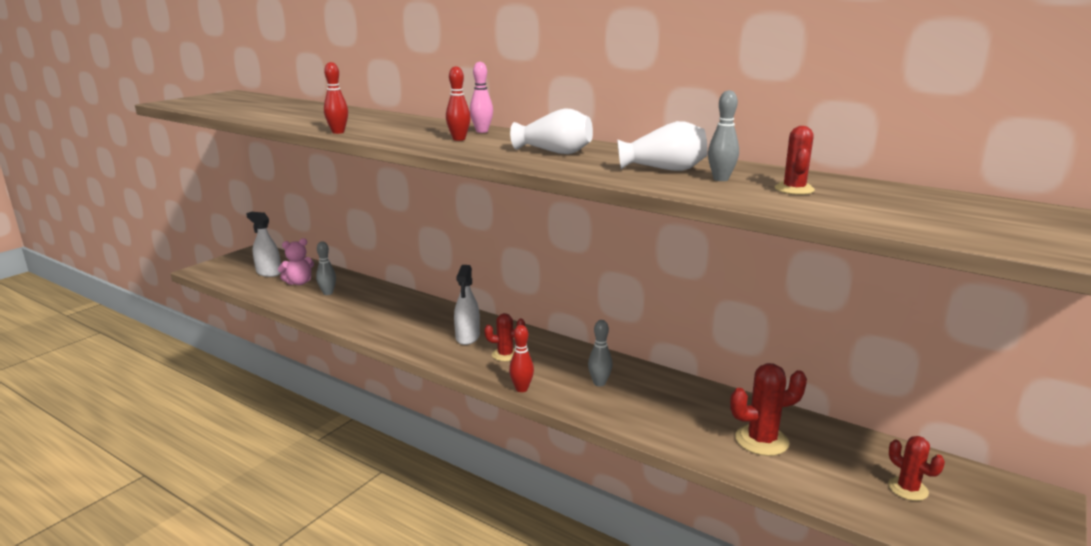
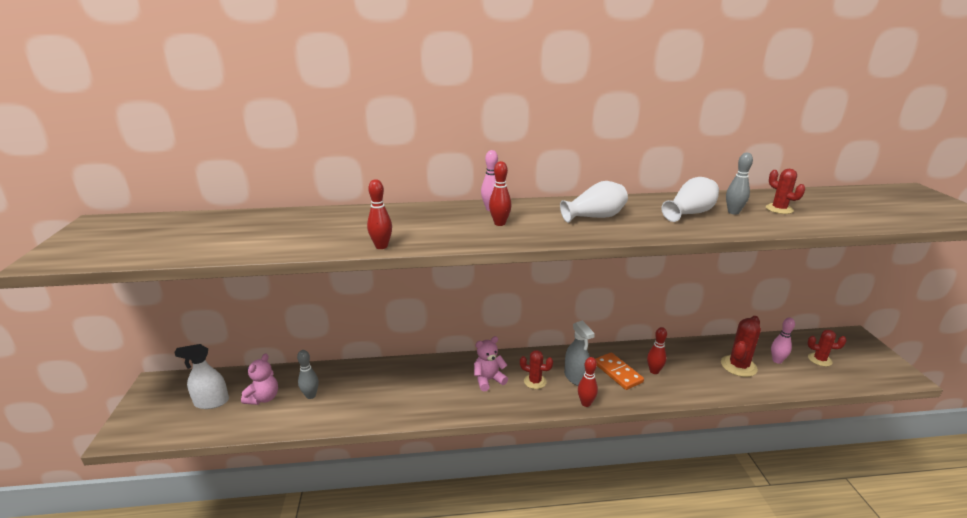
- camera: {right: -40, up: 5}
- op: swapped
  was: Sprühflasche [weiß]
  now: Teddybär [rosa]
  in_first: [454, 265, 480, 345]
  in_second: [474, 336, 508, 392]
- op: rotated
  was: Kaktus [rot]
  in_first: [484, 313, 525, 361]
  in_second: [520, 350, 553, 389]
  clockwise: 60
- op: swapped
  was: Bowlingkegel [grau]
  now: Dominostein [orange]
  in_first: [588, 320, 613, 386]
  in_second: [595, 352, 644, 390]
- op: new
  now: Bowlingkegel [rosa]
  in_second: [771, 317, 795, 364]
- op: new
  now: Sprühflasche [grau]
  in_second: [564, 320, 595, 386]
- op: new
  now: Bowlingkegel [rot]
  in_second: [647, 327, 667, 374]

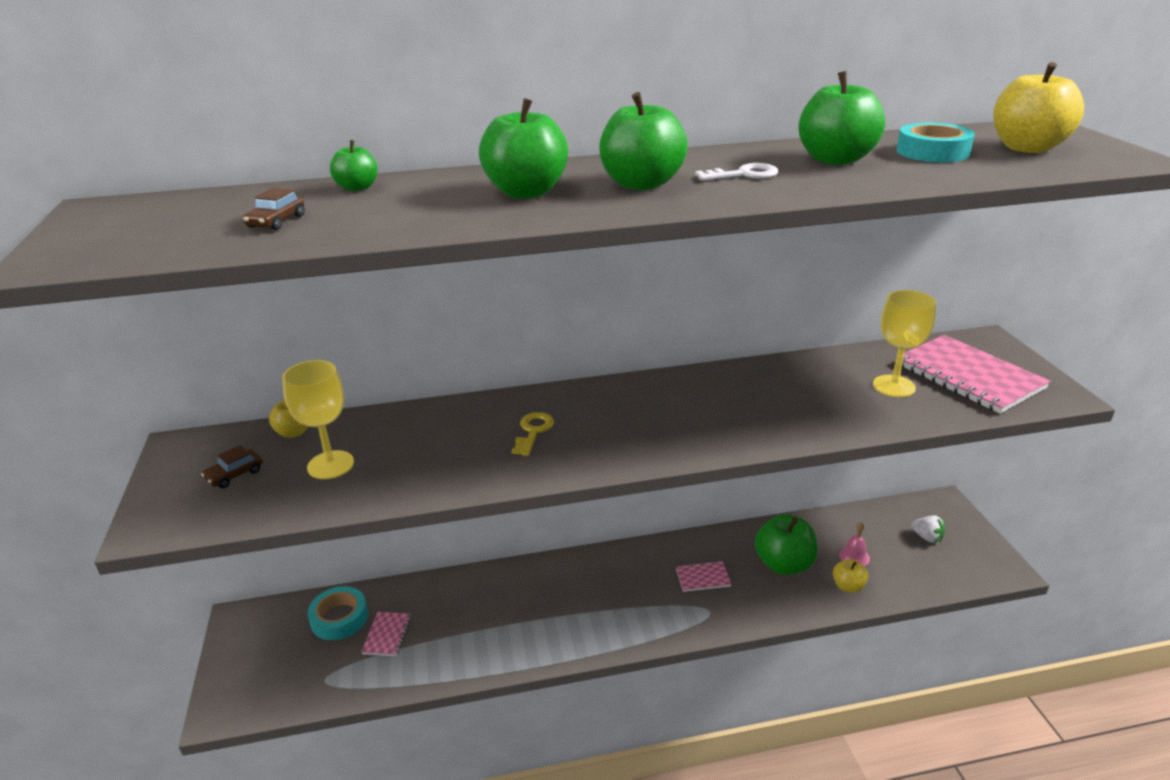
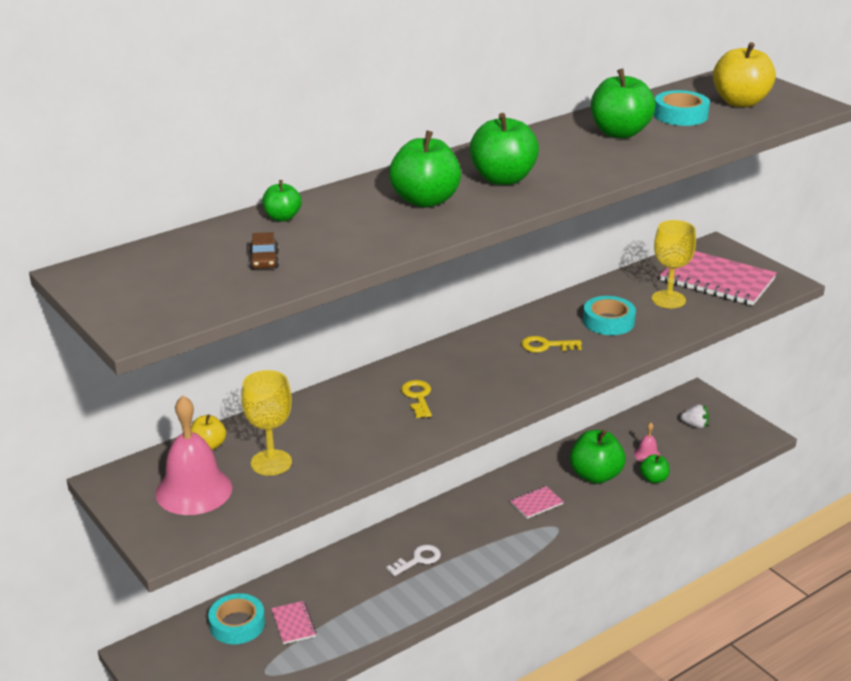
- camera: {right: -25, up: 0}
- op: shifted
  was: Schlüssel [weiß]
  in_first: [695, 163, 778, 181]
  in_second: [386, 545, 441, 576]
- op: swapped
  was: Auto [braun]
  now: Glocke [rosa]
  in_first: [201, 445, 263, 488]
  in_second: [155, 396, 232, 515]
- op: repainted
  was: Apfel [gelb]
  now: Apfel [grün]
  in_first: [833, 559, 868, 593]
  in_second: [640, 454, 670, 483]
- op: new
  now: Klebeband [türkis]
  in_second: [583, 296, 636, 335]
- op: new
  now: Schlüssel [gelb]
  in_second: [521, 336, 582, 352]

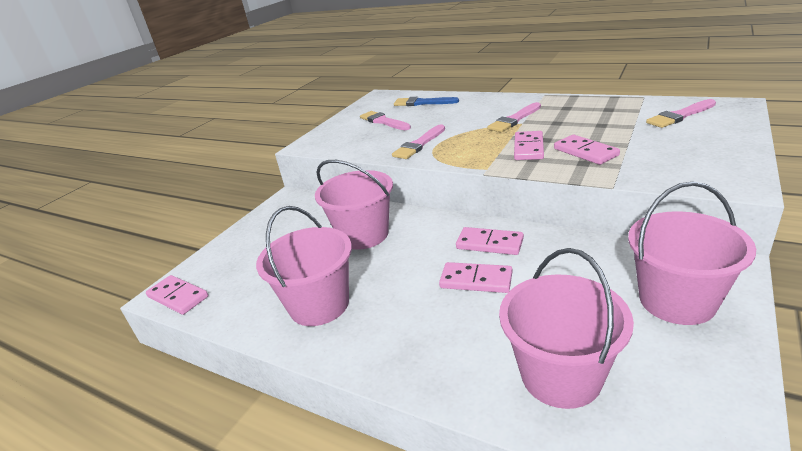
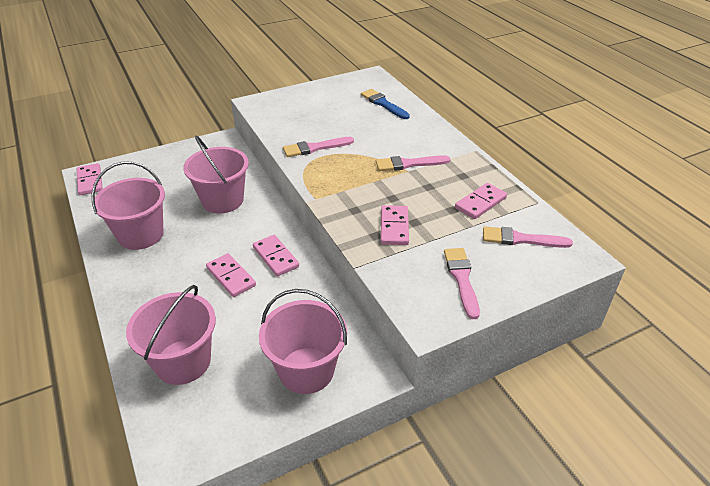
- camera: {right: 30, up: 10}
- op: shifted
  was: Pinsel [rosa]
  in_first: [360, 111, 411, 130]
  in_second: [444, 248, 480, 319]
- op: shifted
  was: Dominostein [rosa]
  in_first: [514, 131, 544, 160]
  in_second: [455, 183, 507, 219]

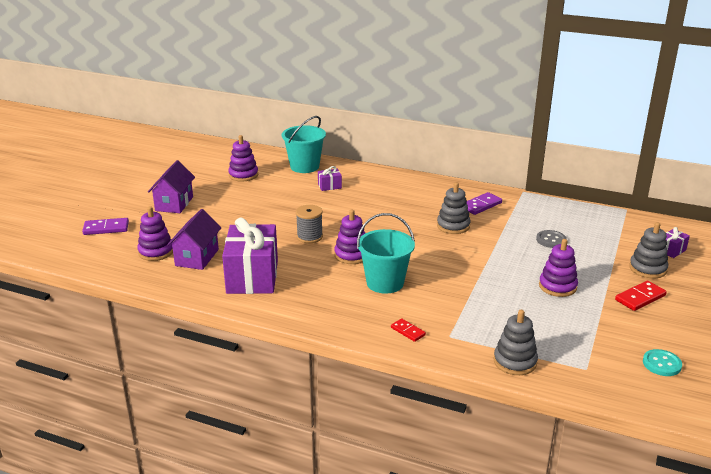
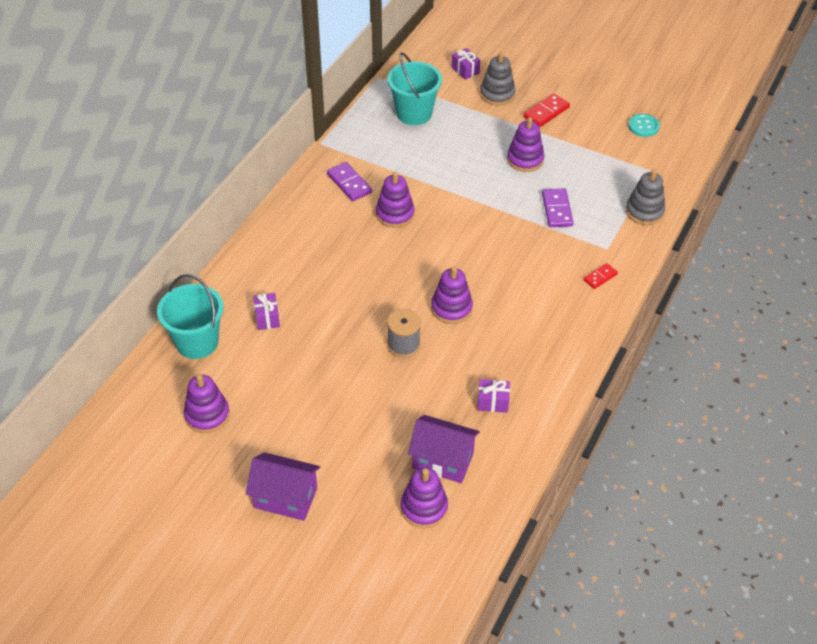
- camera: {right: -85, up: 20}
- op: repainted
  was: Stapelspielzeug [grau]
  now: Stapelspielzeug [lila]
  in_first: [437, 182, 471, 234]
  in_second: [376, 172, 415, 228]
- op: shifted
  was: Eimer [türkis]
  in_first: [357, 213, 415, 294]
  in_second: [387, 52, 442, 125]
- op: shifted
  was: Dominostein [lila]
  in_first: [82, 218, 129, 235]
  in_second: [542, 188, 574, 227]
- op: scaled
  was: Geschenk [lila]
  in_first: [222, 218, 278, 294]
  in_second: [478, 379, 510, 413]
  ratio: 0.42
- op: gone
  was: Knopf [grau]
  in_first: [536, 230, 566, 248]
- op: rotated
  was: Dominostein [rot]
  in_first: [615, 281, 667, 311]
  in_second: [524, 94, 570, 127]
  clockwise: 75

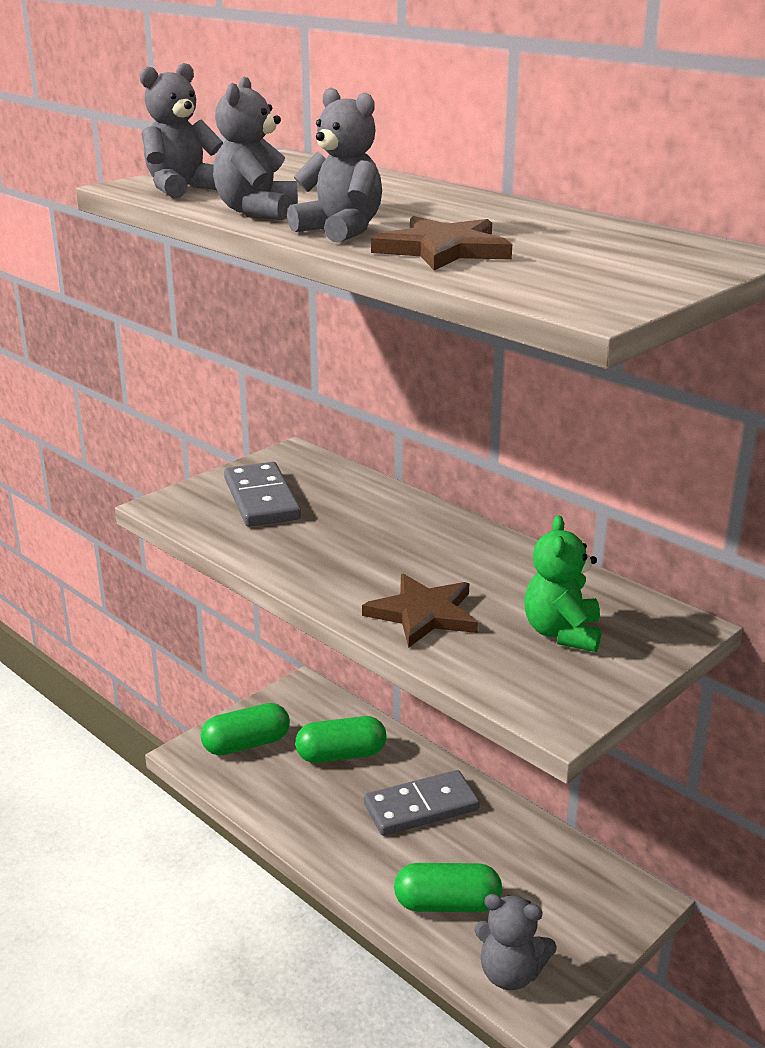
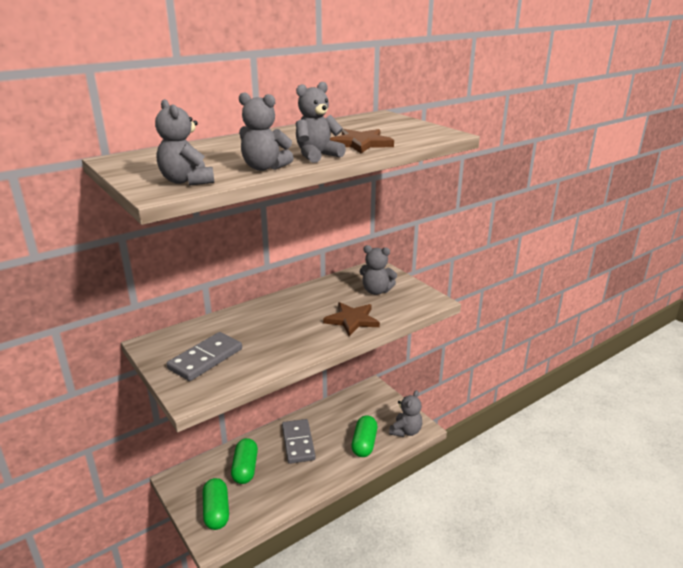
- camera: {right: -80, up: 0}
- op: rotated
  was: Dominostein [grau]
  in_first: [224, 462, 301, 527]
  in_second: [167, 332, 242, 381]
  clockwise: -45
- op: repainted
  was: Teddybär [grün]
  now: Teddybär [grau]
  in_first: [524, 515, 602, 652]
  in_second: [360, 245, 397, 295]

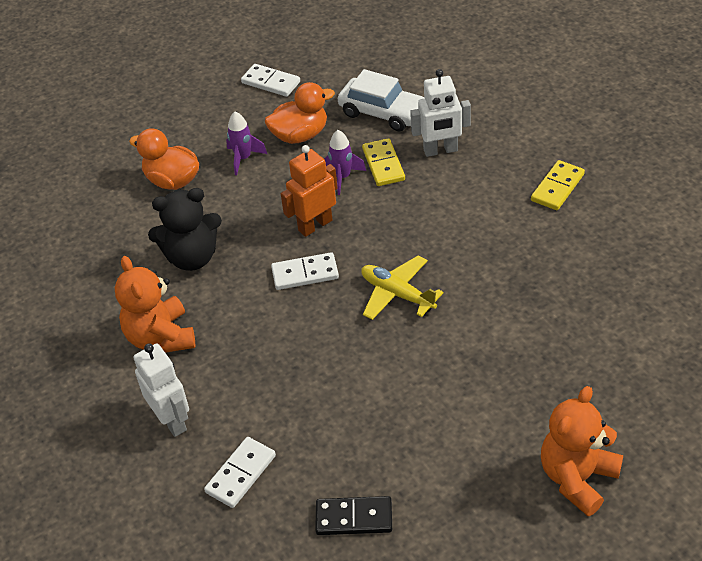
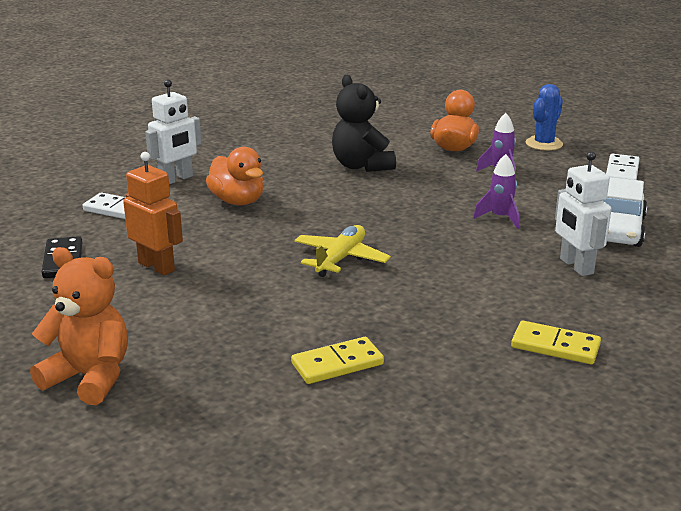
- camera: {right: 75, up: -20}
- op: shifted
  was: Ente [orange]
  in_first: [265, 82, 335, 144]
  in_second: [206, 147, 264, 205]
- op: shifted
  was: Dominostein [gelb]
  in_first: [362, 138, 405, 186]
  in_second: [291, 337, 384, 384]
- op: shifted
  was: Roboter [orange]
  in_first: [281, 145, 338, 237]
  in_second: [123, 152, 183, 276]
- op: gone
  was: Dominostein [weiß]
  in_first: [271, 252, 339, 290]
- op: gone
  was: Teddybär [orange]
  in_first: [115, 256, 195, 352]
- op: new
  now: Kaktus [blau]
  in_second: [526, 84, 563, 151]

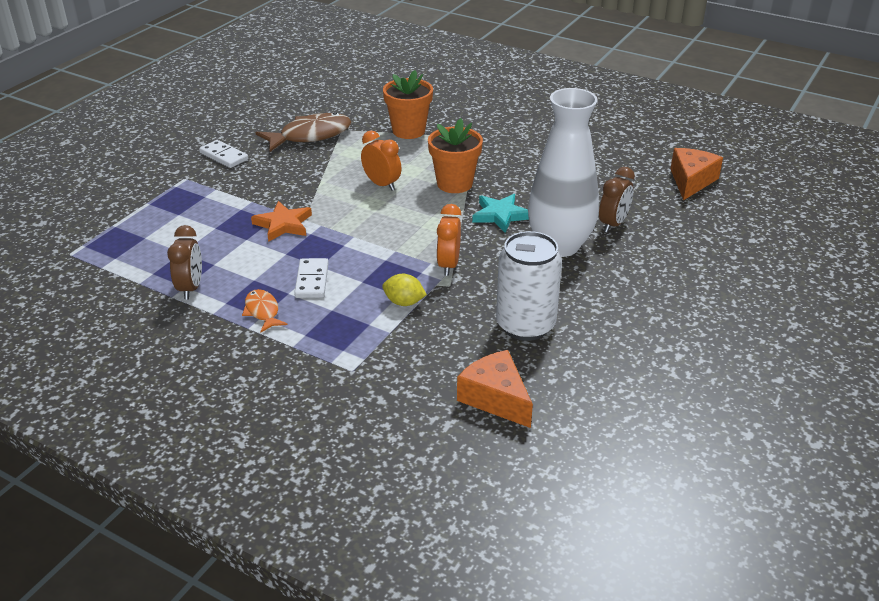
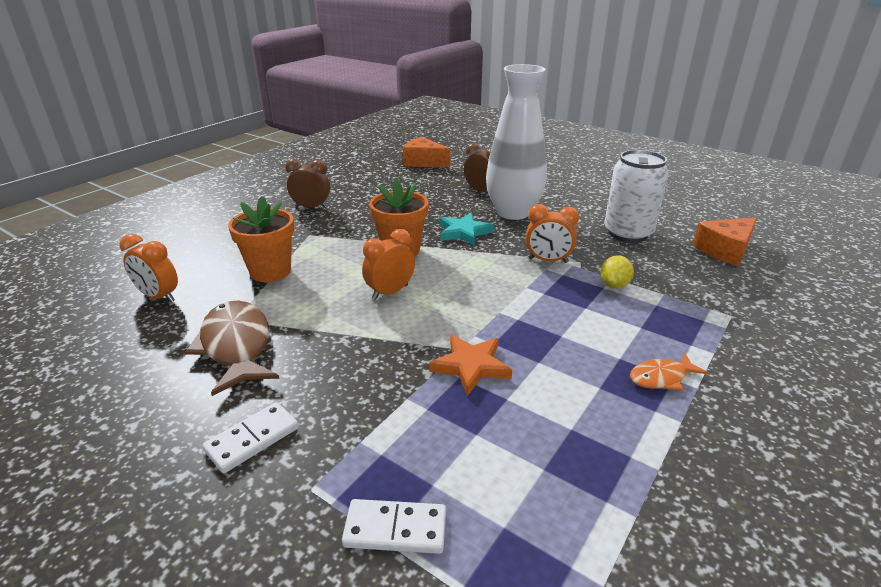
- camera: {right: -85, up: -5}
- op: shifted
  was: Wecker [braun]
  in_first: [167, 225, 202, 300]
  in_second: [285, 159, 330, 209]
- op: shifted
  was: Dominostein [weiß]
  in_first: [294, 258, 329, 298]
  in_second: [342, 499, 446, 554]
- op: new
  now: Wecker [orange]
  in_second: [120, 234, 178, 302]

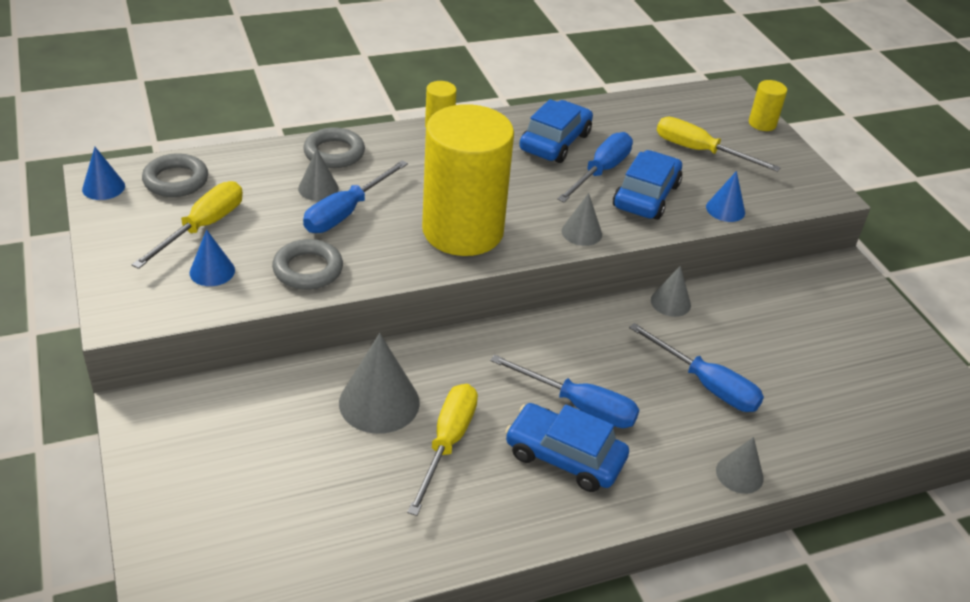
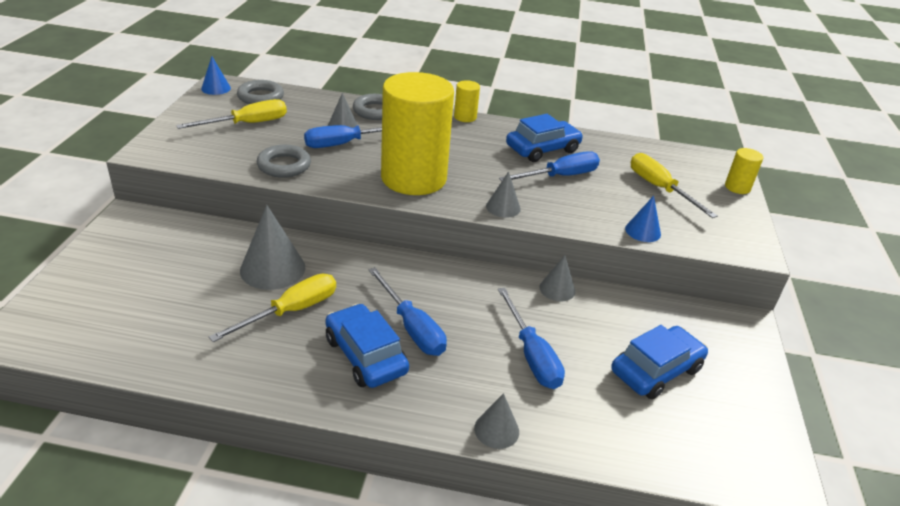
- camera: {right: 30, up: -5}
- op: shifted
  was: Auto [blau]
  in_first: [613, 150, 682, 220]
  in_second: [611, 325, 708, 399]
- op: gone
  was: Kegel [blau]
  in_first: [189, 230, 235, 286]

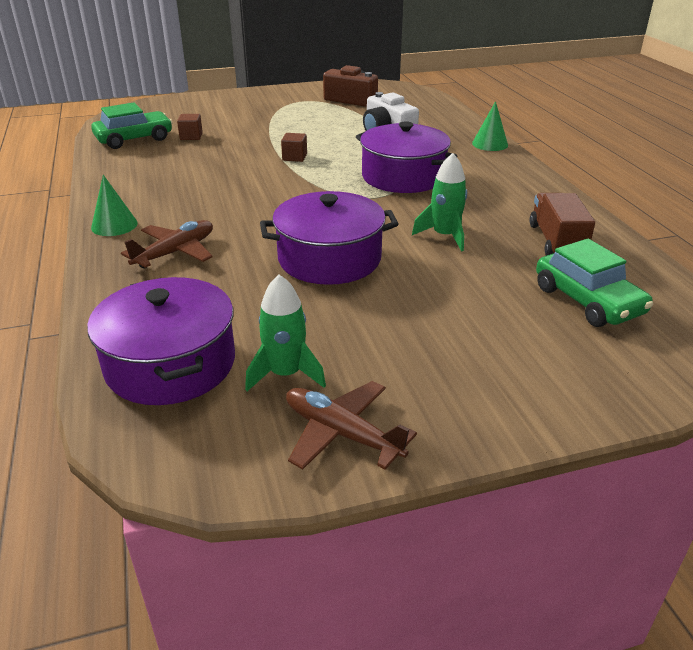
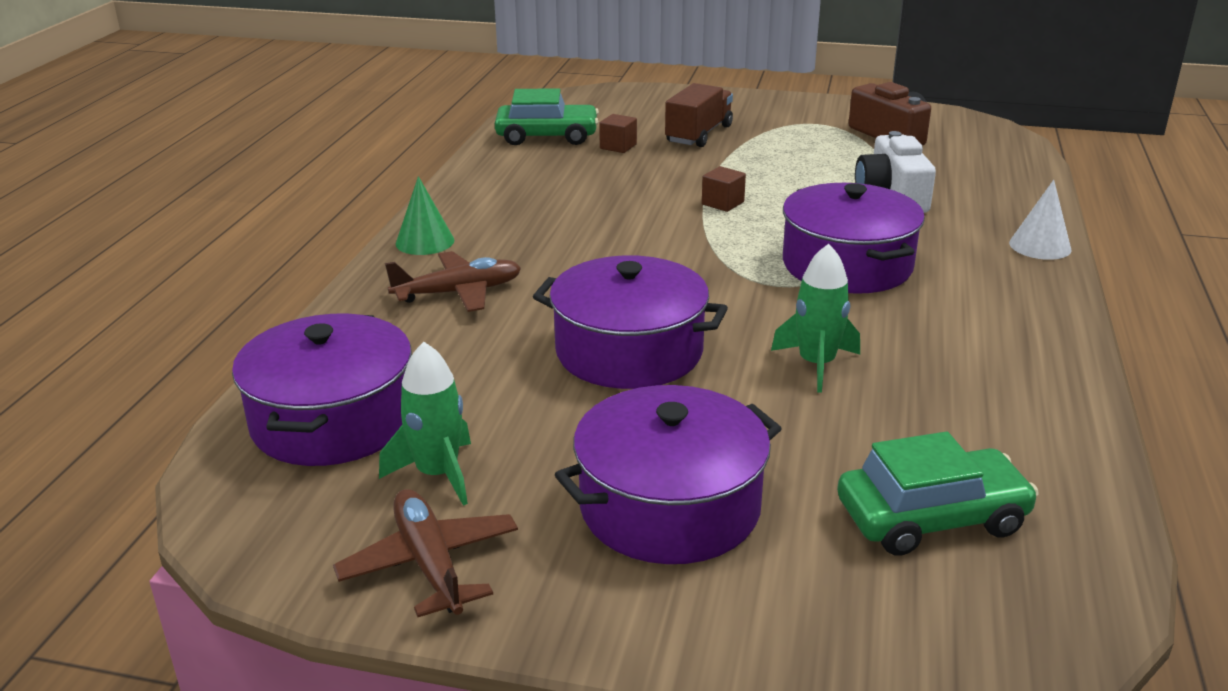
- camera: {right: 30, up: -5}
- op: repainted
  was: Kegel [grün]
  now: Kegel [weiß]
  in_first: [472, 101, 508, 151]
  in_second: [1009, 180, 1072, 260]
- op: shifted
  was: Lastwagen [braun]
  in_first: [530, 193, 595, 256]
  in_second: [665, 83, 733, 147]
- op: rotated
  was: Auto [grün]
  in_first: [536, 239, 653, 327]
  in_second: [837, 431, 1039, 556]
  clockwise: -105
- op: new
  now: Kochtopf [lila]
  in_second: [555, 385, 782, 564]

